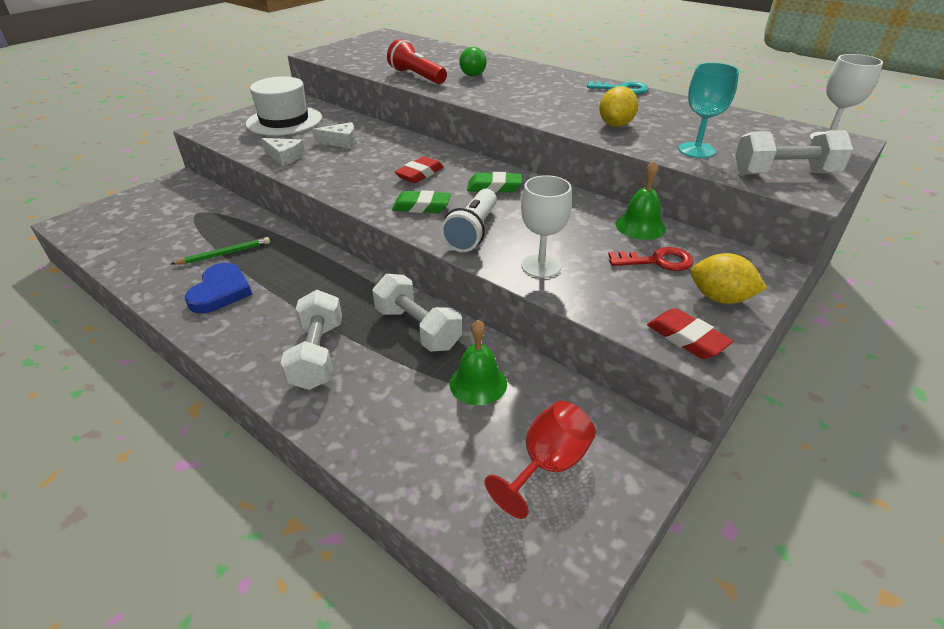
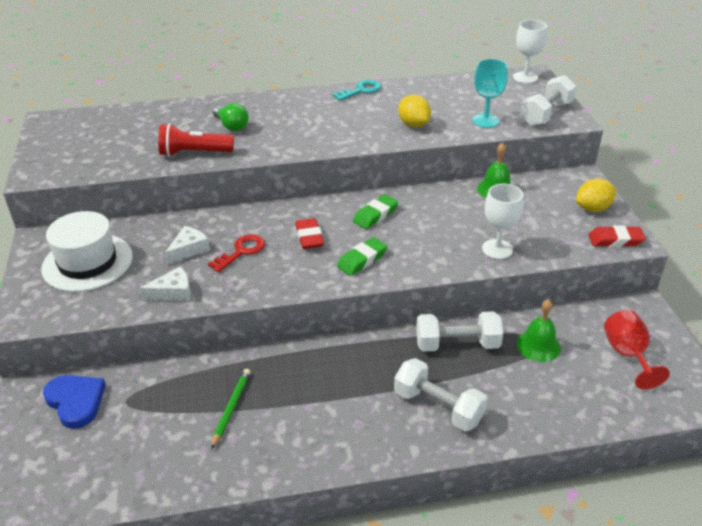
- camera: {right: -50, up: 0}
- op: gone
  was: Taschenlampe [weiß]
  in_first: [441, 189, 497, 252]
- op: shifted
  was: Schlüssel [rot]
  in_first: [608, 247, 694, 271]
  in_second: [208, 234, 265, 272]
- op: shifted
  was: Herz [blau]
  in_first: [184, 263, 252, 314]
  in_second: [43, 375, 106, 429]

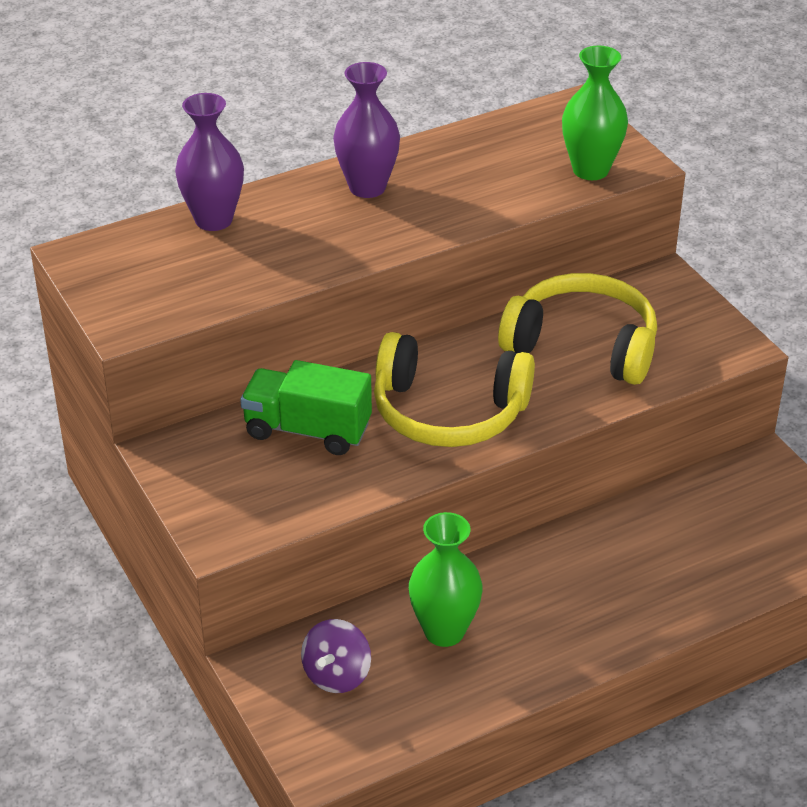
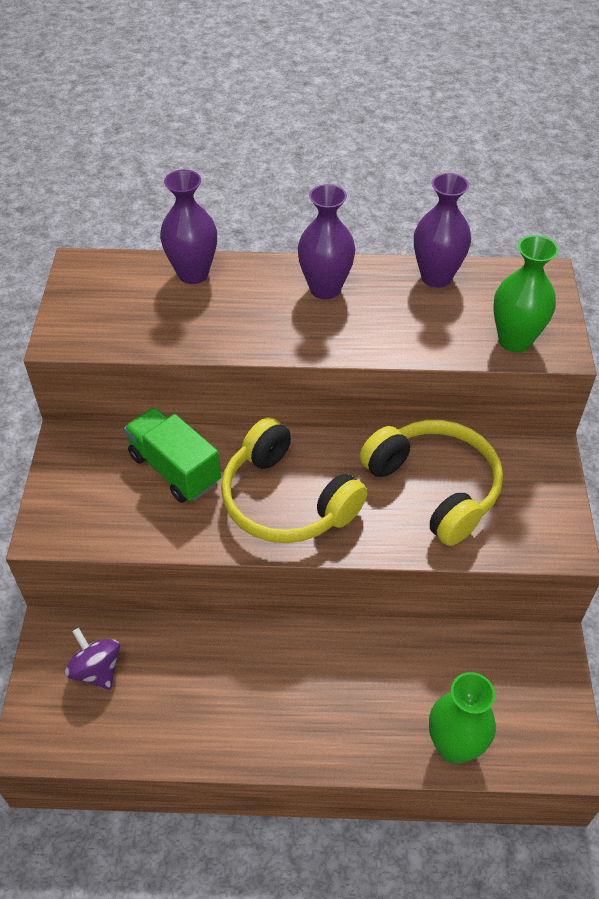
- camera: {right: 30, up: 10}
- op: shifted
  was: Vase [grün]
  in_first: [409, 512, 483, 647]
  in_second: [429, 672, 496, 764]
- op: rotated
  was: Kreisel [lila]
  in_first: [301, 619, 371, 693]
  in_second: [65, 628, 120, 690]
  clockwise: 90
- op: new
  now: Vase [lila]
  in_second: [414, 173, 471, 288]

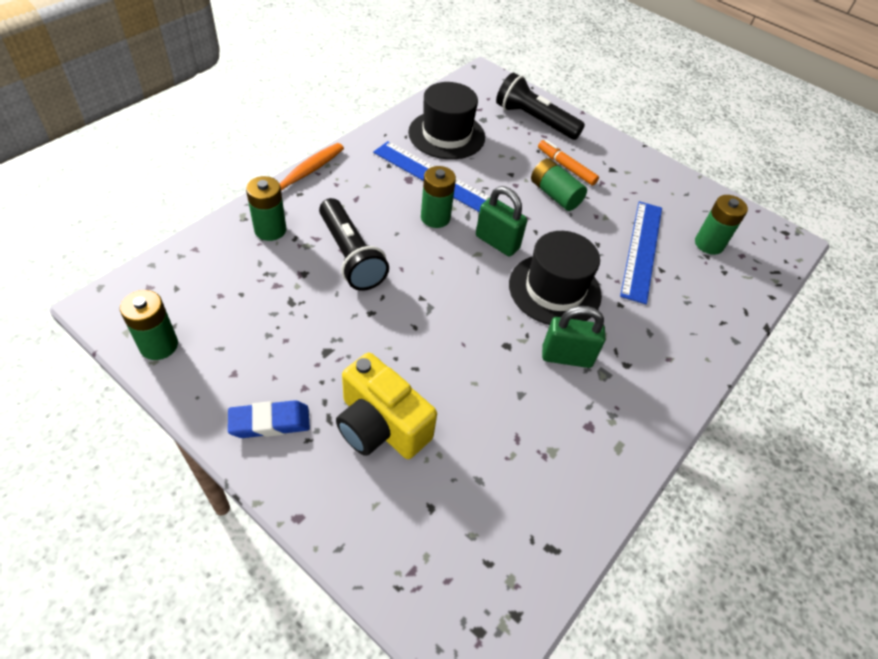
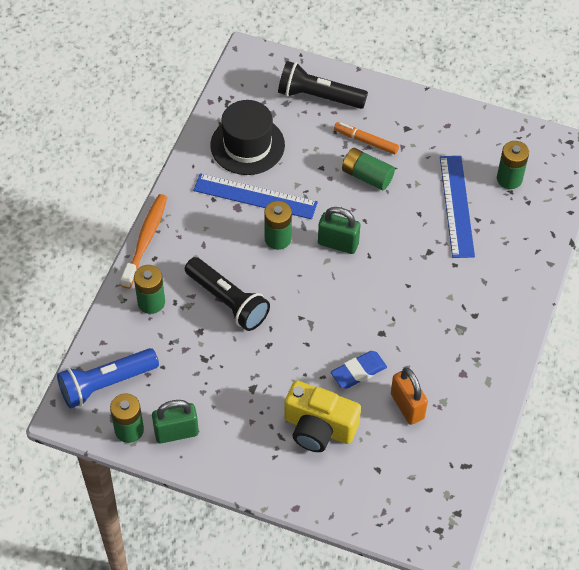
- camera: {right: -15, up: 5}
- op: gone
  was: Hut [schwarz]
  in_first: [509, 231, 602, 325]
- op: shifted
  was: Vorhängeschloss [grün]
  in_first: [542, 306, 605, 368]
  in_second: [152, 400, 199, 443]
- op: shifted
  was: Radiergummi [blau]
  in_first: [228, 400, 310, 438]
  in_second: [331, 351, 387, 389]
- op: new
  now: Taschenlampe [blau]
  in_second: [57, 348, 159, 409]
- op: new
  now: Vorhängeschloss [orange]
  in_second: [391, 368, 428, 425]

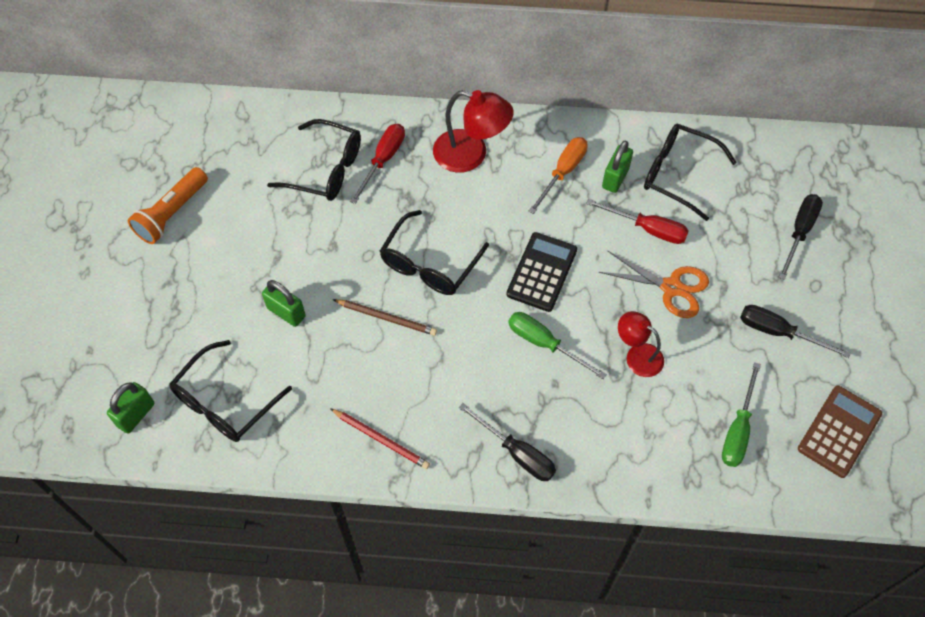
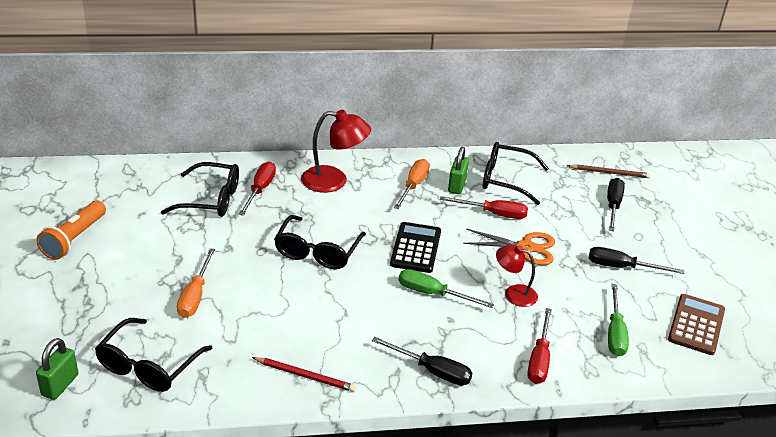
- camera: {right: -15, up: -25}
- op: swapped
  was: Vorhängeschloss [grün]
  now: Schraubenzieher [orange]
  in_first: [262, 280, 306, 327]
  in_second: [177, 248, 215, 318]
- op: shifted
  was: Bleistift [braun]
  in_first: [332, 299, 437, 336]
  in_second: [567, 164, 651, 178]
- op: new
  now: Schraubenzieher [rot]
  in_second: [527, 308, 552, 384]

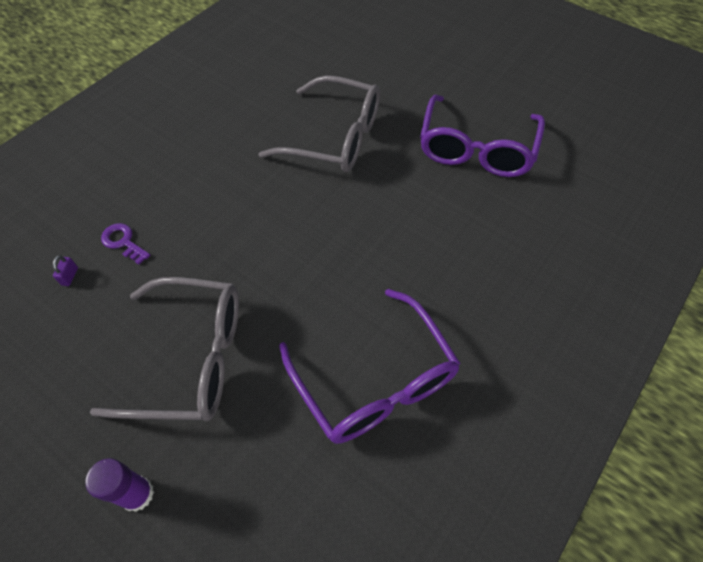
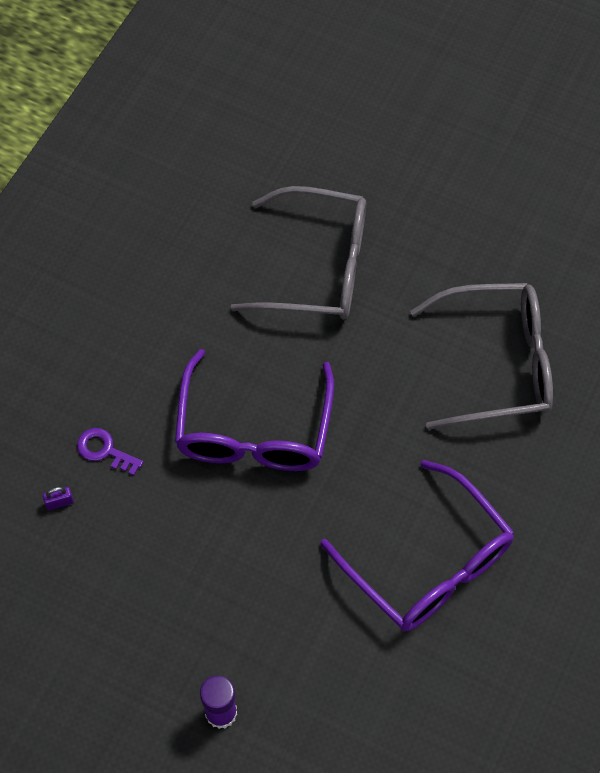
- camera: {right: -10, up: 5}
- op: shifted
  was: Brille [lila]
  in_first: [420, 95, 545, 177]
  in_second: [175, 349, 334, 471]
- op: rotated
  was: Vorhängeschloss [lila]
  in_first: [53, 255, 78, 286]
  in_second: [43, 487, 74, 510]
  clockwise: 75
- op: shifted
  was: Brille [grau]
  in_first: [90, 277, 239, 421]
  in_second: [410, 283, 553, 430]

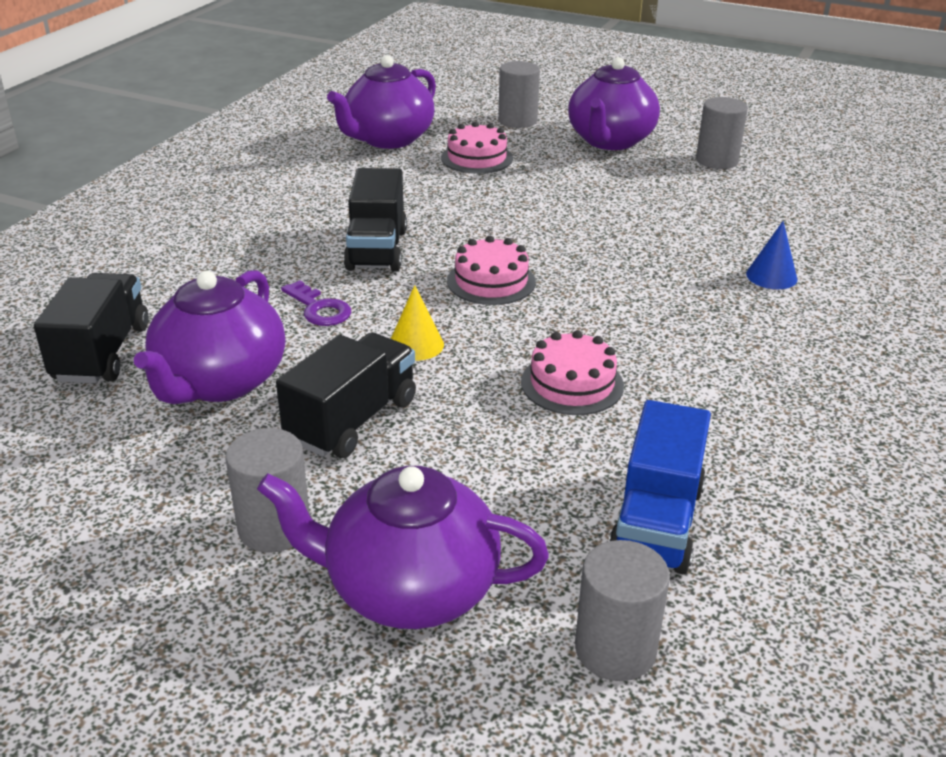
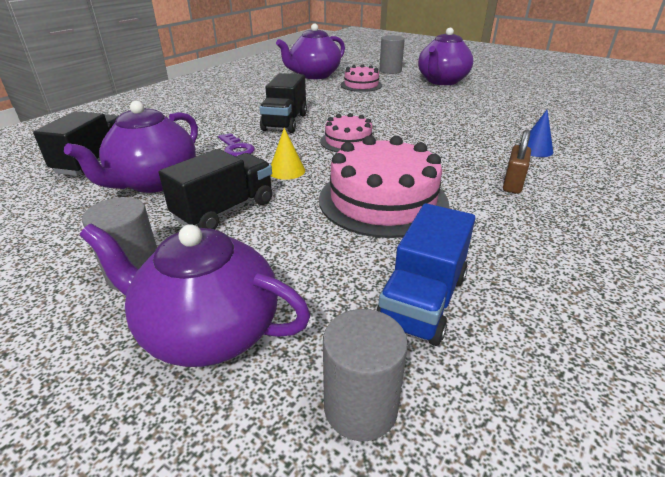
- camera: {right: 10, up: 0}
- op: gone
  was: Vollzylinder [grau]
  in_first: [696, 97, 748, 169]
- op: scaled
  was: Kuchen [rosa]
  in_first: [521, 330, 624, 415]
  in_second: [319, 136, 449, 238]
  ratio: 1.8
- op: new
  now: Vorhängeschloss [braun]
  in_second: [503, 129, 531, 194]

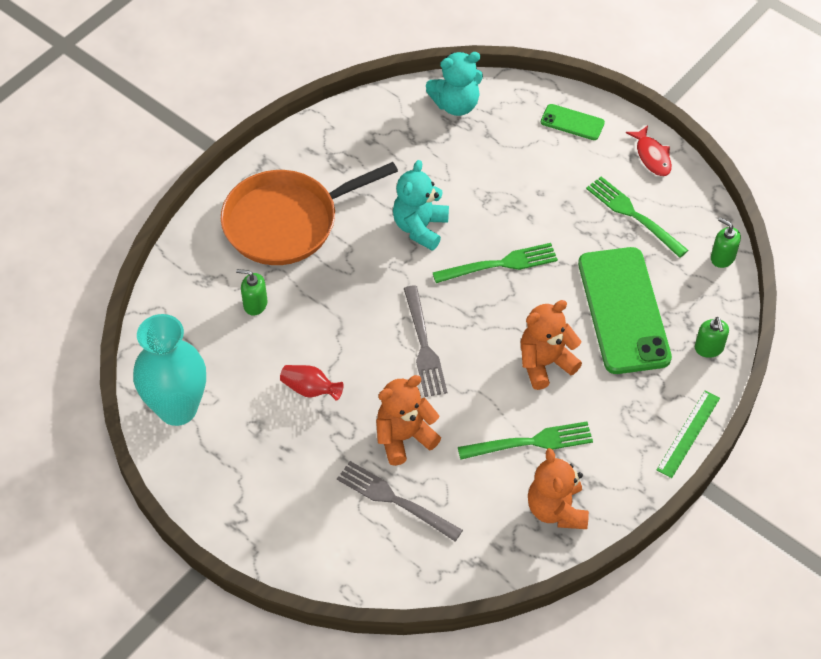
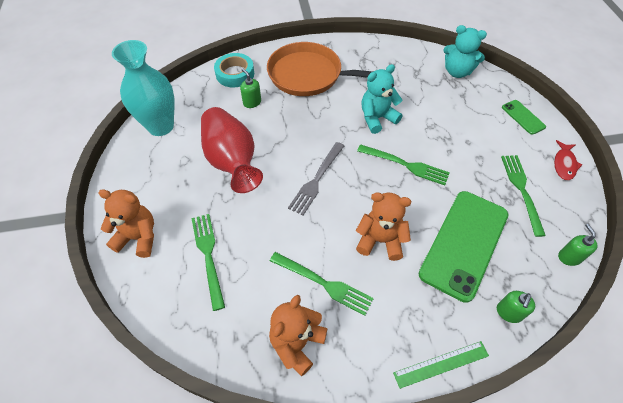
- camera: {right: 40, up: 0}
- op: scaled
  was: Vase [rot]
  in_first: [280, 365, 344, 401]
  in_second: [201, 107, 263, 193]
  ratio: 2.23
- op: shifted
  was: Teddybär [orange]
  in_first: [376, 375, 441, 466]
  in_second: [99, 189, 154, 258]
- op: repainted
  was: Gabel [grau]
  now: Gabel [grün]
  in_first: [337, 461, 463, 541]
  in_second: [192, 214, 225, 311]
- op: new
  now: Klebeband [türkis]
  in_second: [214, 53, 254, 87]

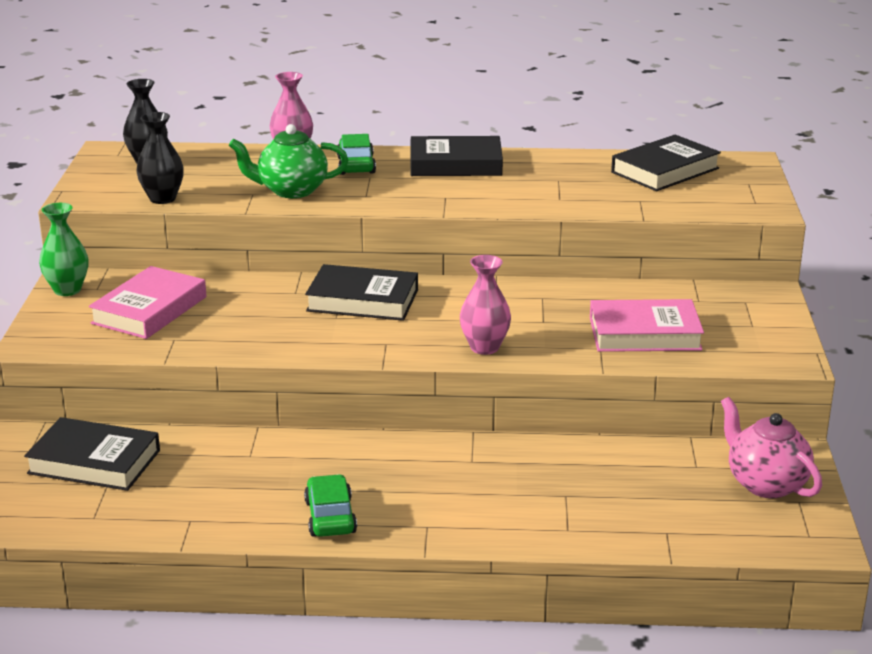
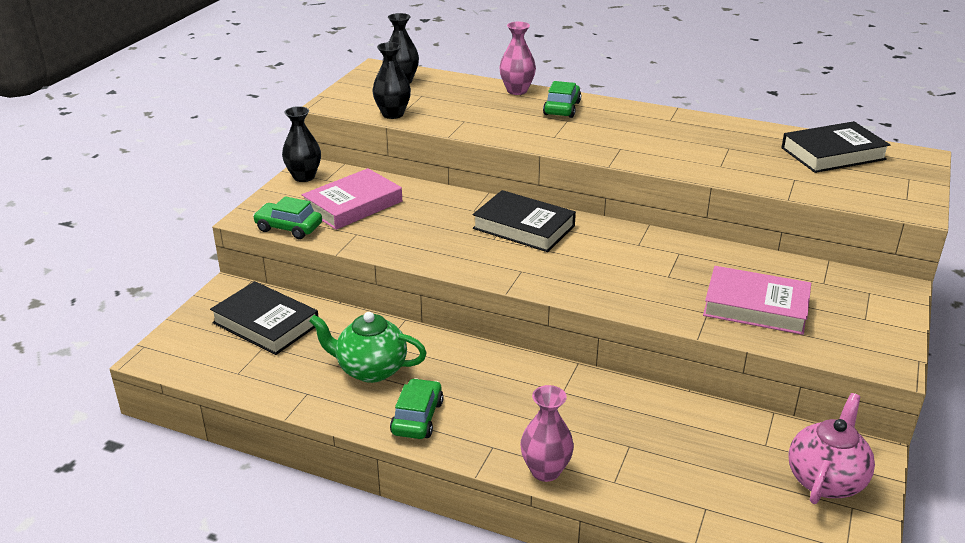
- camera: {right: 20, up: 5}
- op: shifted
  was: Teekanne [grün]
  in_first: [229, 124, 348, 198]
  in_second: [309, 312, 426, 383]
- op: gone
  was: Buch [schwarz]
  in_first: [410, 136, 503, 176]
- op: repainted
  was: Vase [grün]
  now: Vase [schwarz]
  in_first: [39, 203, 88, 296]
  in_second: [282, 106, 321, 182]
- op: shifted
  was: Vase [rosa]
  in_first: [460, 255, 511, 355]
  in_second: [520, 385, 574, 482]
- op: rotated
  was: Teekanne [rosa]
  in_first: [721, 397, 822, 498]
  in_second: [789, 393, 875, 504]
  clockwise: 45
- op: new
  now: Auto [grün]
  in_second: [253, 196, 322, 239]

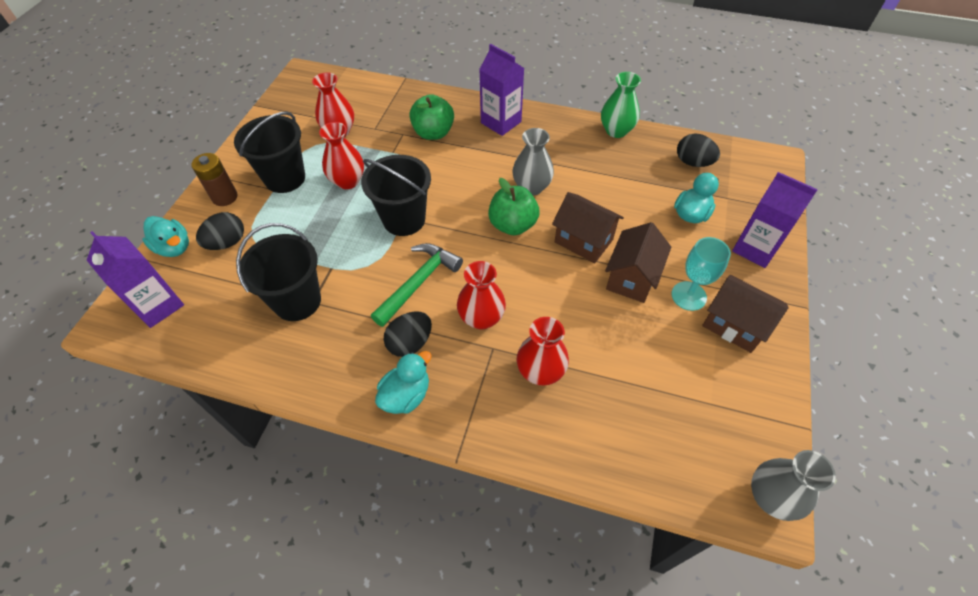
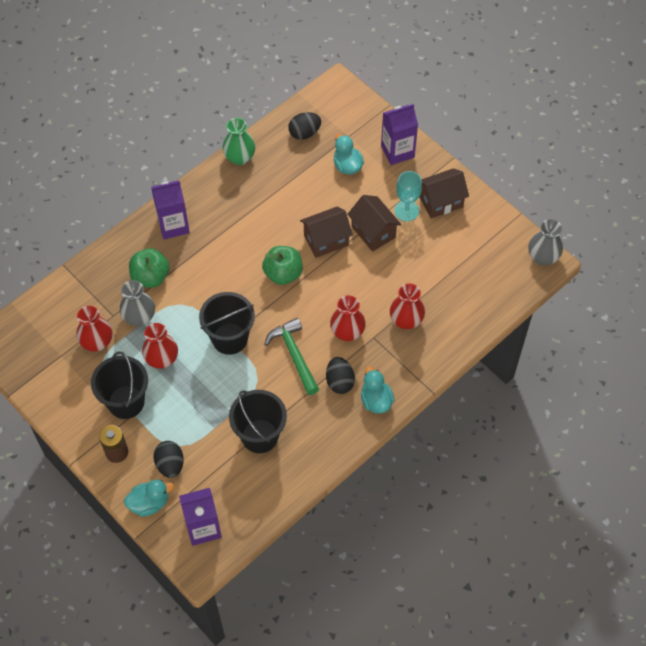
- camera: {right: -60, up: 5}
- op: shifted
  was: Vase [grau]
  in_first: [512, 128, 554, 196]
  in_second: [120, 280, 155, 326]

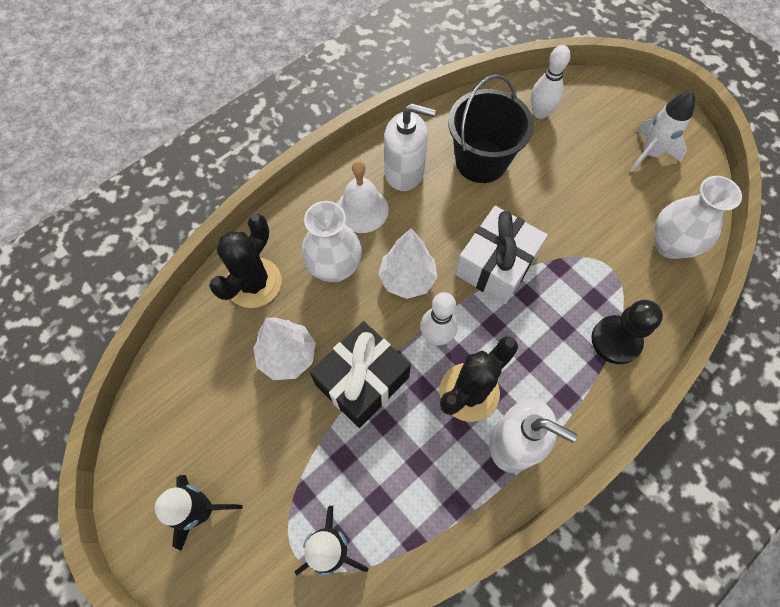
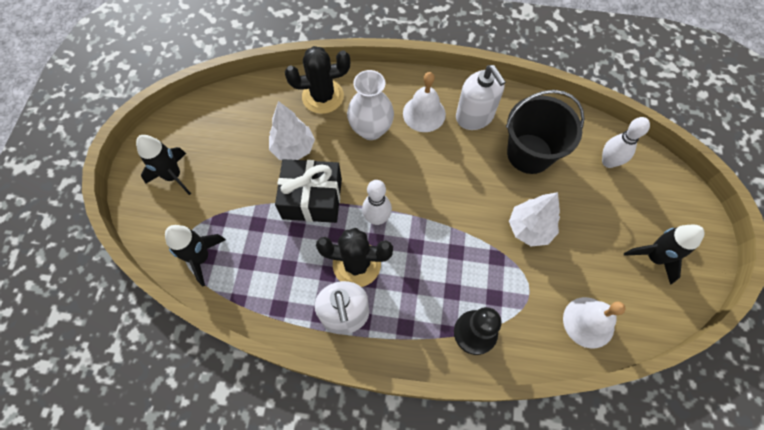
- camera: {right: 50, up: 0}
- op: repainted
  was: Rakete [weiß]
  now: Rakete [schwarz]
  in_first: [630, 91, 695, 172]
  in_second: [624, 224, 704, 285]
- op: swapped
  was: Vase [weiß]
  now: Glocke [weiß]
  in_first: [654, 176, 742, 259]
  in_second: [563, 297, 626, 348]
- op: gone
  was: Geschenk [weiß]
  in_first: [455, 206, 548, 304]
- op: shifted
  was: Baum [weiß]
  in_first: [378, 228, 438, 299]
  in_second: [509, 192, 560, 246]

